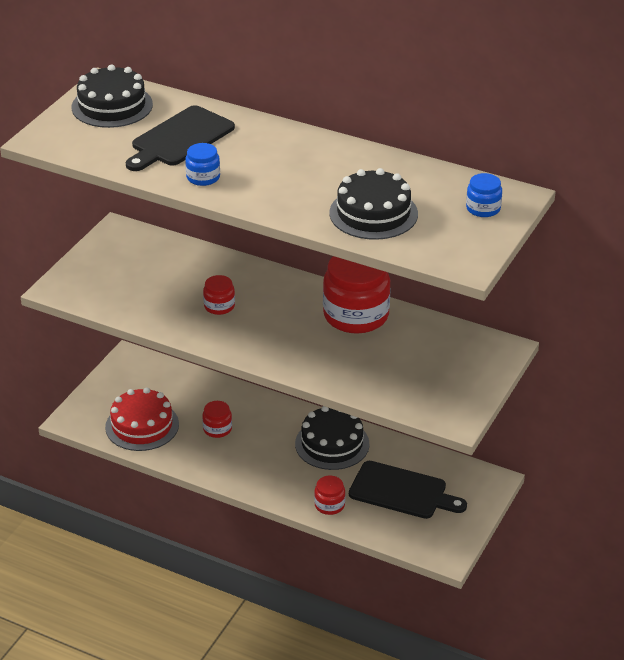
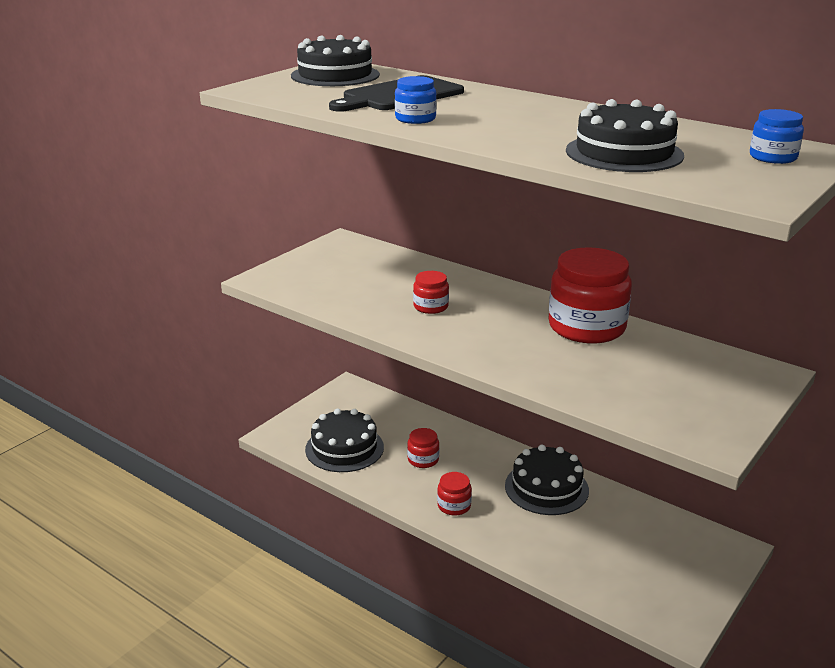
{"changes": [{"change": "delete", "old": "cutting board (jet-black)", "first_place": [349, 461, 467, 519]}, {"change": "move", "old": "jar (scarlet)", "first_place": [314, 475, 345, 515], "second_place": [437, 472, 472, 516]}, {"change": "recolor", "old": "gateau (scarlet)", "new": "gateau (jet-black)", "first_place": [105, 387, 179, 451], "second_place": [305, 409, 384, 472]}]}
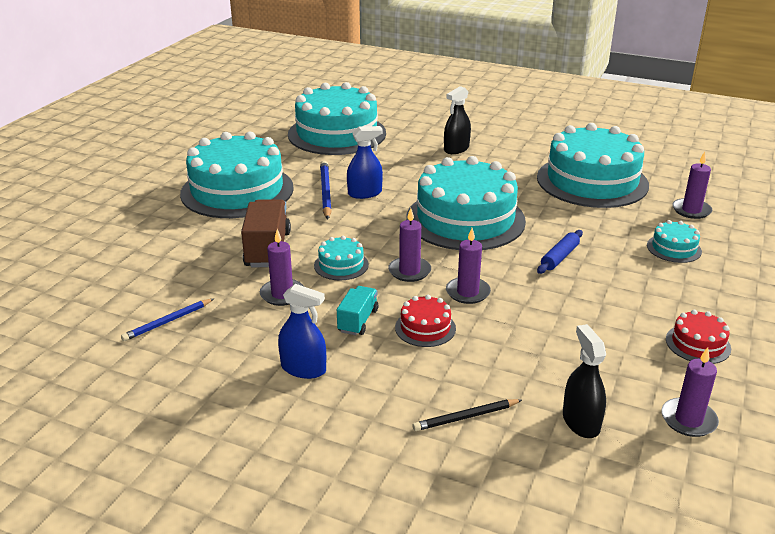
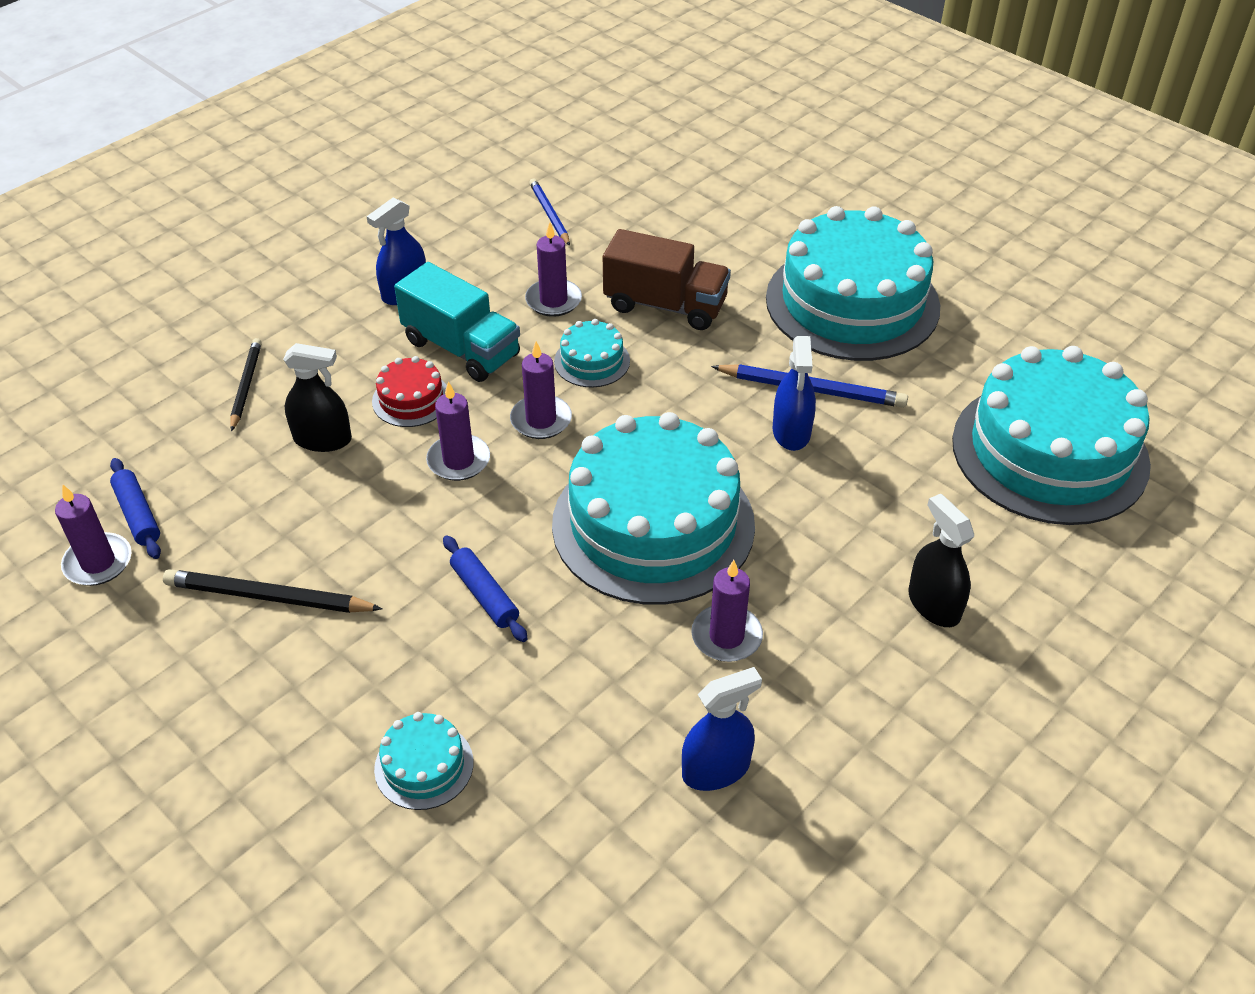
{"changes": [{"change": "delete", "old": "gateau (scarlet)", "first_place": [666, 310, 731, 364]}, {"change": "insert", "new": "dough roller (blue)", "second_place": [110, 458, 161, 559]}, {"change": "insert", "new": "pencil (jet-black)", "second_place": [163, 569, 383, 613]}, {"change": "move", "old": "spray cleaner (jet-black)", "first_place": [563, 324, 606, 438], "second_place": [283, 343, 352, 452]}, {"change": "move", "old": "pillar candle (royal purple)", "first_place": [672, 152, 712, 219], "second_place": [691, 560, 763, 662]}, {"change": "replace", "old": "gateau (turquoise)", "new": "spray cleaner (blue)", "first_place": [537, 123, 649, 208], "second_place": [682, 667, 762, 791]}, {"change": "resize", "old": "toy truck (turquoise)", "first_place": [337, 286, 378, 335], "second_place": [394, 262, 520, 382], "factor": 1.7}]}
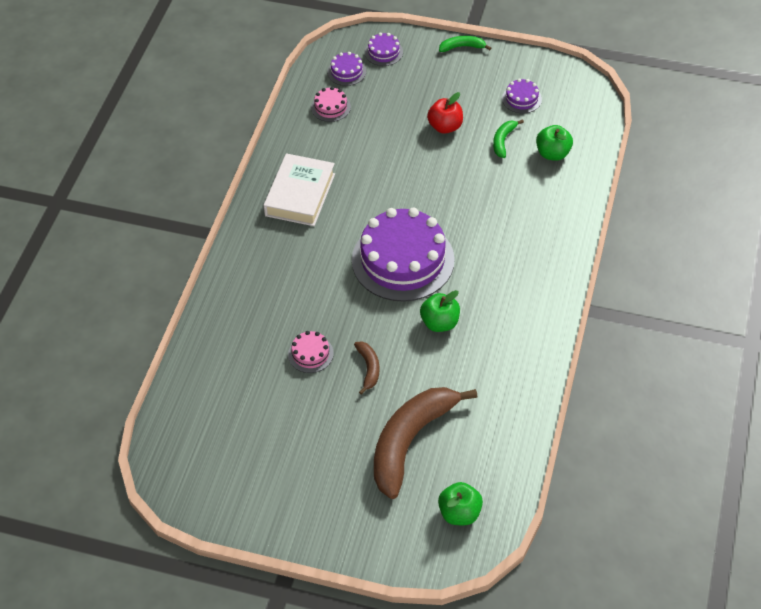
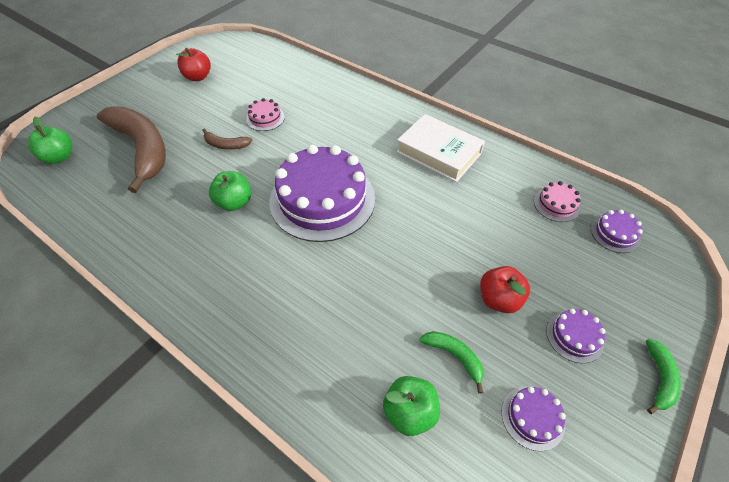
{"changes": [{"change": "insert", "new": "apple fruit (scarlet)", "second_place": [176, 48, 211, 81]}, {"change": "move", "old": "gateau (royal purple)", "first_place": [365, 32, 403, 66], "second_place": [546, 309, 606, 363]}]}
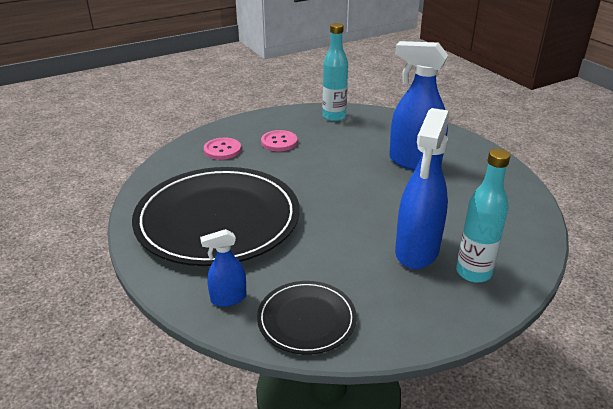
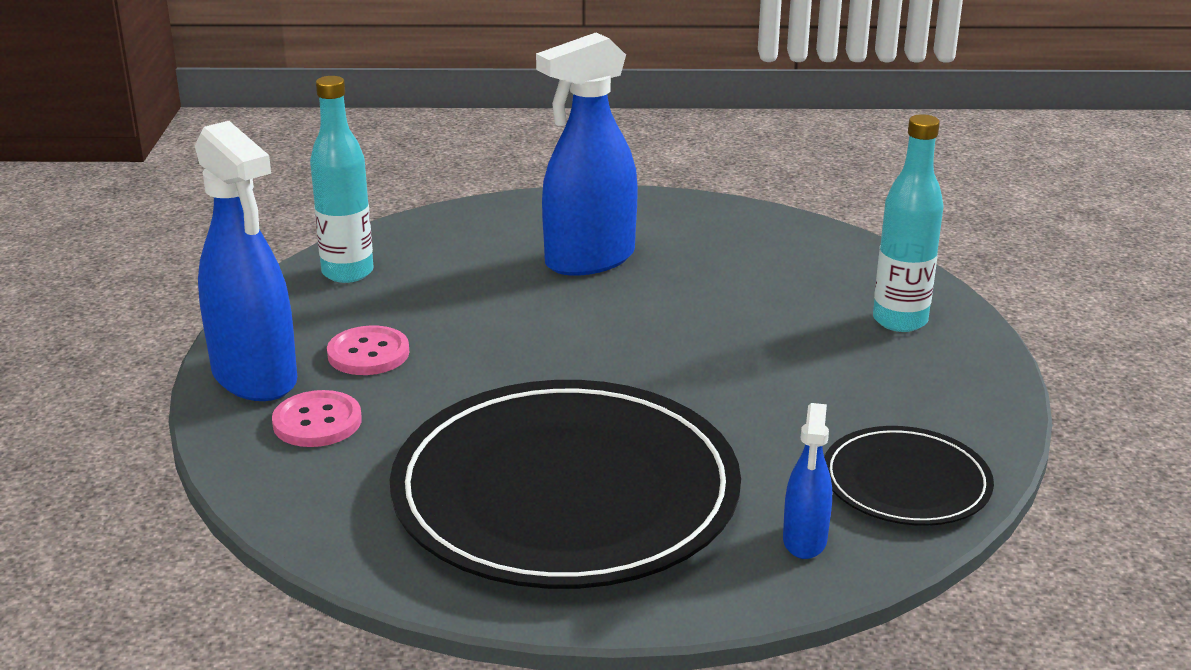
{"changes": [{"change": "move", "old": "spray cleaner (blue)", "first_place": [395, 108, 449, 269], "second_place": [195, 121, 297, 401]}]}
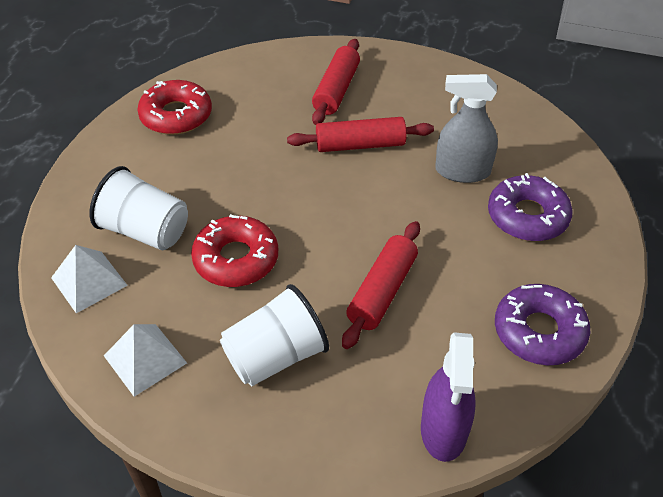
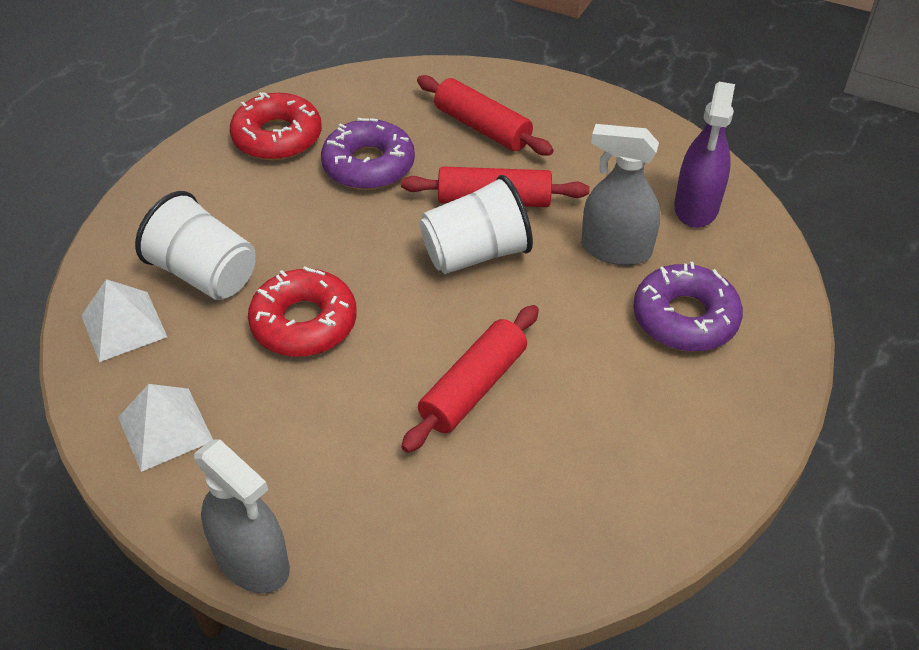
{"changes": [{"change": "insert", "new": "spray cleaner (grey)", "second_place": [194, 439, 290, 593]}, {"change": "move", "old": "beaker (pure white)", "first_place": [220, 284, 329, 386], "second_place": [420, 175, 533, 274]}, {"change": "move", "old": "spray cleaner (royal purple)", "first_place": [421, 332, 476, 462], "second_place": [674, 82, 735, 228]}, {"change": "move", "old": "glazed donut (royal purple)", "first_place": [495, 284, 590, 365], "second_place": [321, 118, 415, 190]}, {"change": "rotate", "old": "dough roller (scarlet)", "first_place": [312, 39, 360, 125], "second_place": [417, 75, 554, 156], "degrees": -75}]}
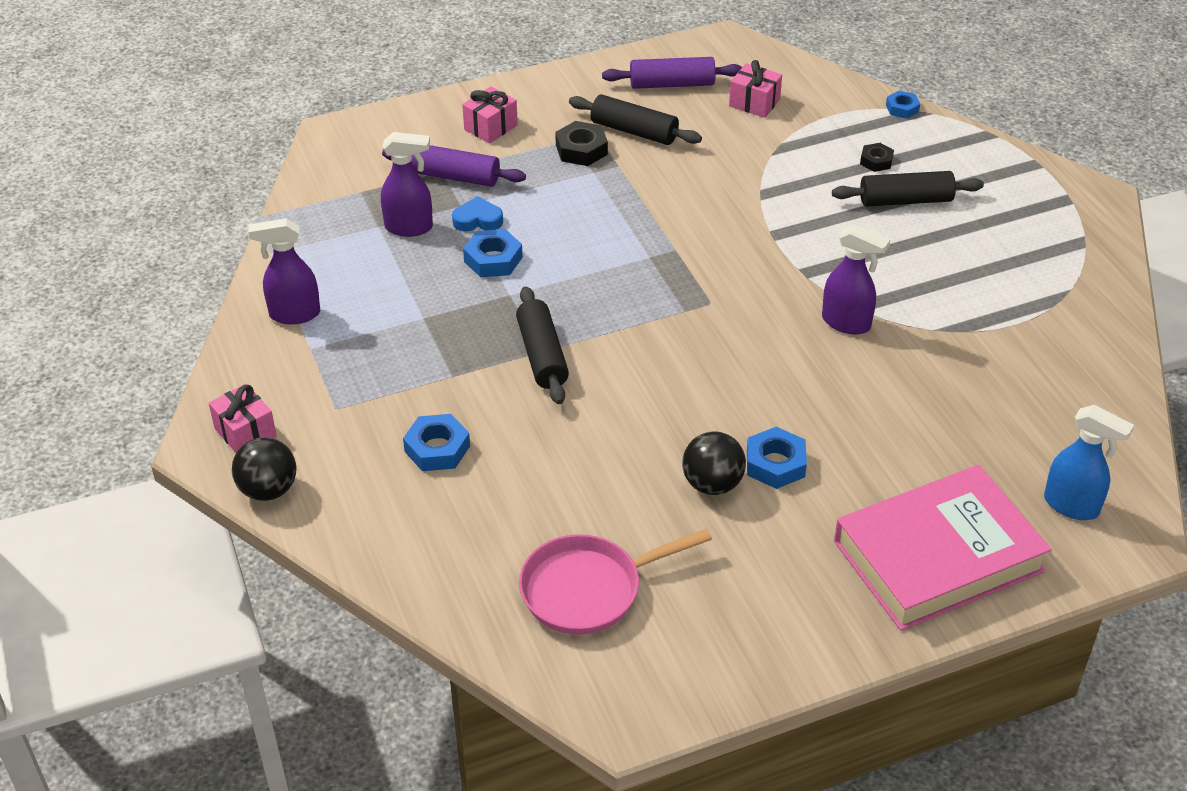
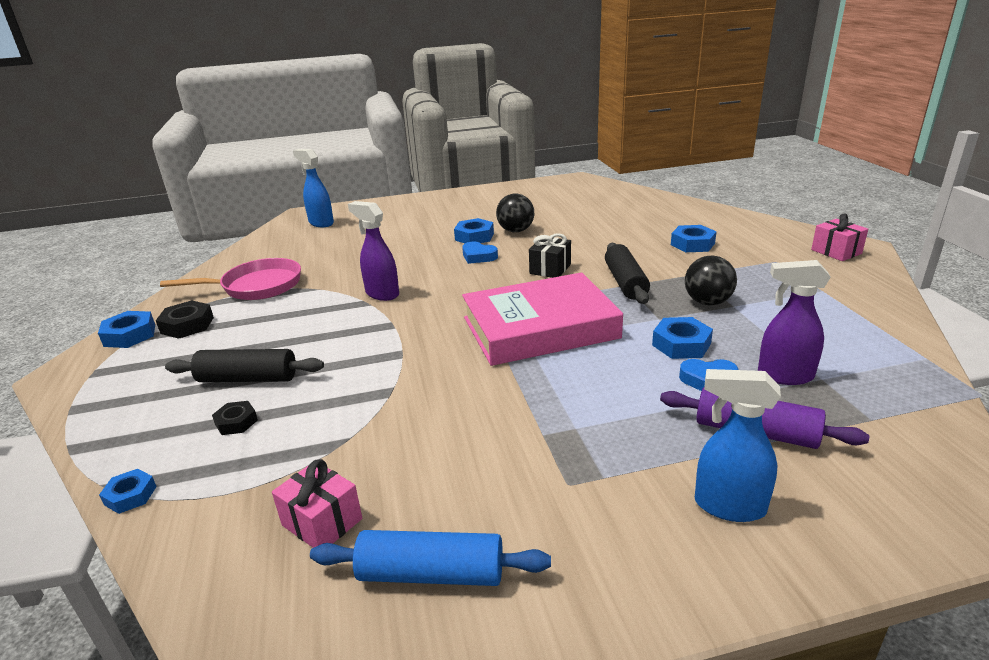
{"changes": [{"change": "delete", "old": "spray cleaner (royal purple)", "first_place": [248, 218, 320, 324]}, {"change": "delete", "old": "dough roller (jet-black)", "first_place": [569, 94, 702, 145]}, {"change": "insert", "new": "nut (blue)", "second_place": [98, 311, 155, 348]}, {"change": "insert", "new": "heart (blue)", "second_place": [462, 242, 498, 264]}, {"change": "insert", "new": "present (jet-black)", "second_place": [529, 233, 571, 278]}, {"change": "move", "old": "sphere (jet-black)", "first_place": [232, 437, 297, 501], "second_place": [685, 255, 737, 306]}, {"change": "move", "old": "skillet (rosy)", "first_place": [519, 528, 712, 635], "second_place": [160, 258, 301, 300]}, {"change": "move", "old": "nut (jet-black)", "first_place": [555, 121, 608, 166], "second_place": [156, 300, 214, 339]}, {"change": "move", "old": "book (rosy)", "first_place": [834, 465, 1052, 631], "second_place": [462, 272, 623, 366]}, {"change": "replace", "old": "present (rosy)", "new": "spray cleaner (blue)", "first_place": [462, 86, 518, 143], "second_place": [695, 369, 781, 522]}, {"change": "recolor", "old": "dough roller (royal purple)", "new": "dough roller (blue)", "first_place": [602, 57, 742, 89], "second_place": [310, 530, 551, 586]}]}
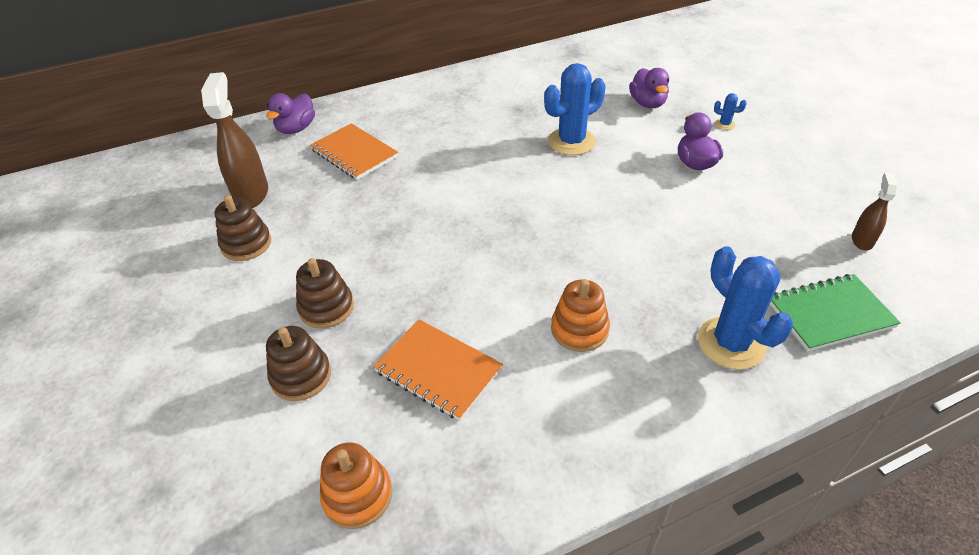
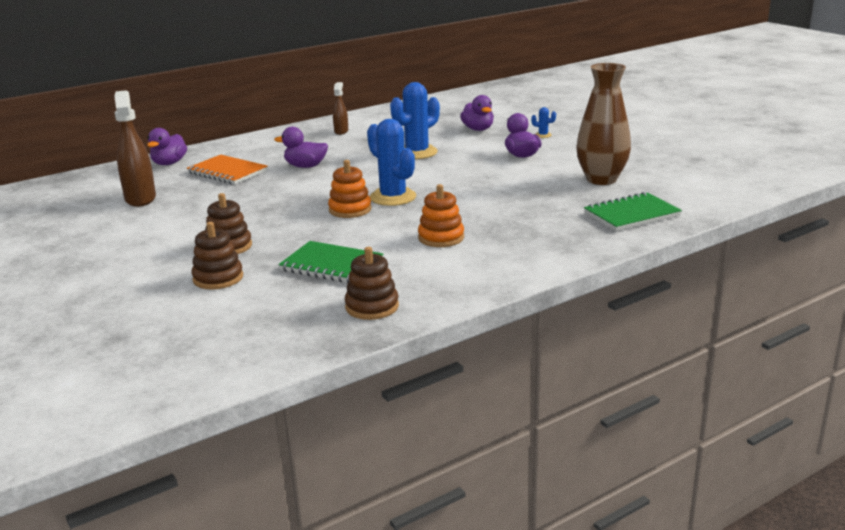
{"changes": [{"change": "insert", "new": "duck (royal purple)", "second_place": [274, 127, 328, 168]}, {"change": "insert", "new": "tall vase (brown)", "second_place": [576, 63, 631, 185]}, {"change": "move", "old": "stacking rings (brown)", "first_place": [214, 195, 271, 261], "second_place": [345, 247, 399, 320]}, {"change": "move", "old": "stacking rings (orange)", "first_place": [320, 443, 392, 529], "second_place": [328, 160, 372, 218]}, {"change": "move", "old": "cactus (blue)", "first_place": [698, 246, 793, 370], "second_place": [367, 119, 416, 206]}, {"change": "move", "old": "spray cleaner (brown)", "first_place": [852, 172, 898, 250], "second_place": [333, 82, 348, 135]}, {"change": "recolor", "old": "notebook (orange)", "new": "notebook (leaf-green)", "first_place": [373, 319, 503, 421], "second_place": [279, 241, 384, 283]}]}
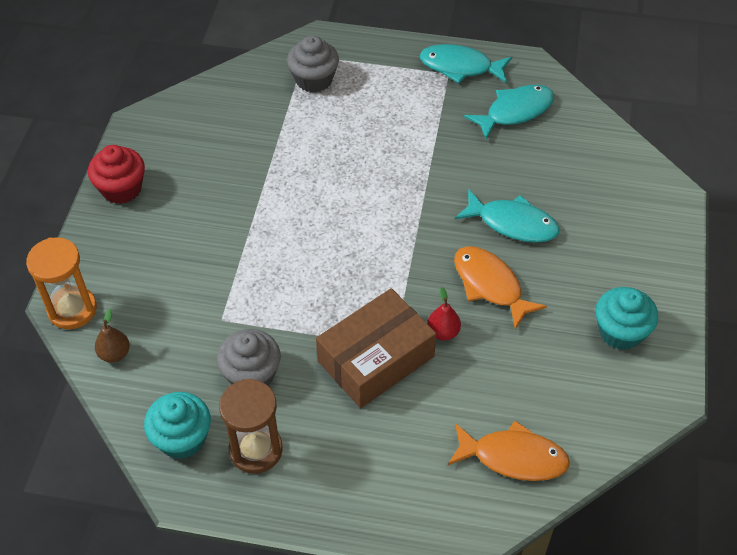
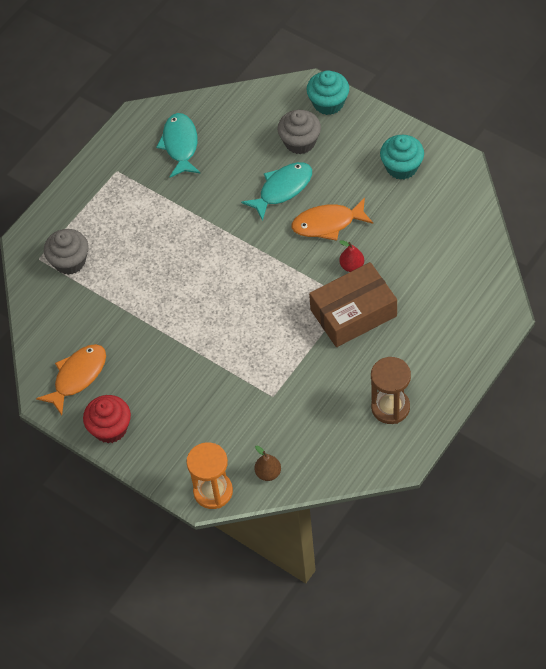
{"changes": [{"change": "delete", "old": "fish (turquoise)", "first_place": [420, 44, 512, 83]}, {"change": "move", "old": "cupcake (turquoise)", "first_place": [144, 392, 211, 459], "second_place": [307, 70, 349, 115]}, {"change": "move", "old": "cupcake (grey)", "first_place": [217, 329, 281, 386], "second_place": [277, 110, 321, 154]}, {"change": "move", "old": "fish (orange)", "first_place": [448, 421, 570, 481], "second_place": [36, 344, 106, 415]}, {"change": "rotate", "old": "box (brown)", "first_place": [316, 288, 436, 408], "second_place": [309, 262, 397, 347], "degrees": 75}]}
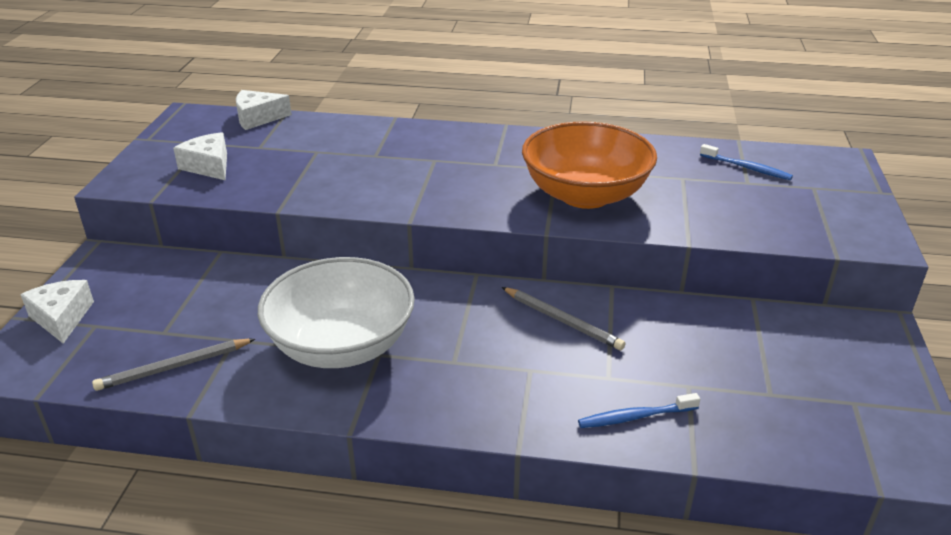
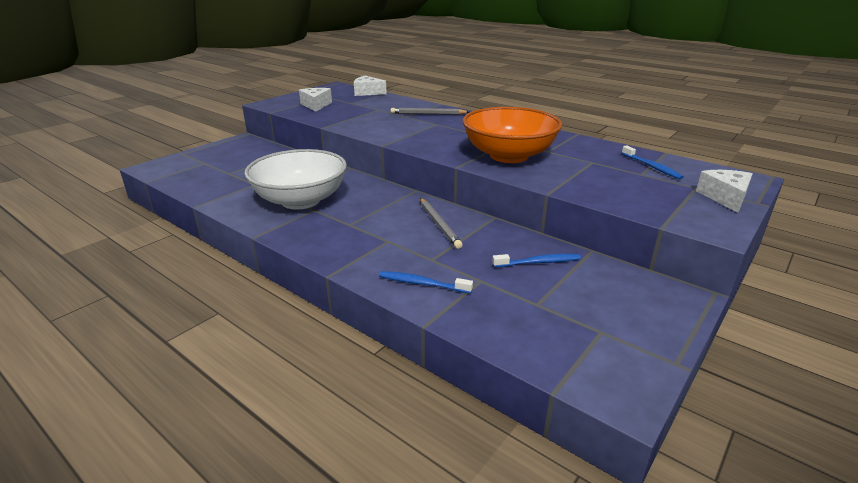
{"changes": [{"change": "insert", "new": "tooth brush (blue)", "second_place": [492, 254, 581, 267]}, {"change": "move", "old": "cheese (pure white)", "first_place": [20, 280, 94, 344], "second_place": [696, 170, 752, 213]}, {"change": "move", "old": "pencil (grey)", "first_place": [92, 339, 255, 391], "second_place": [390, 108, 469, 115]}]}
